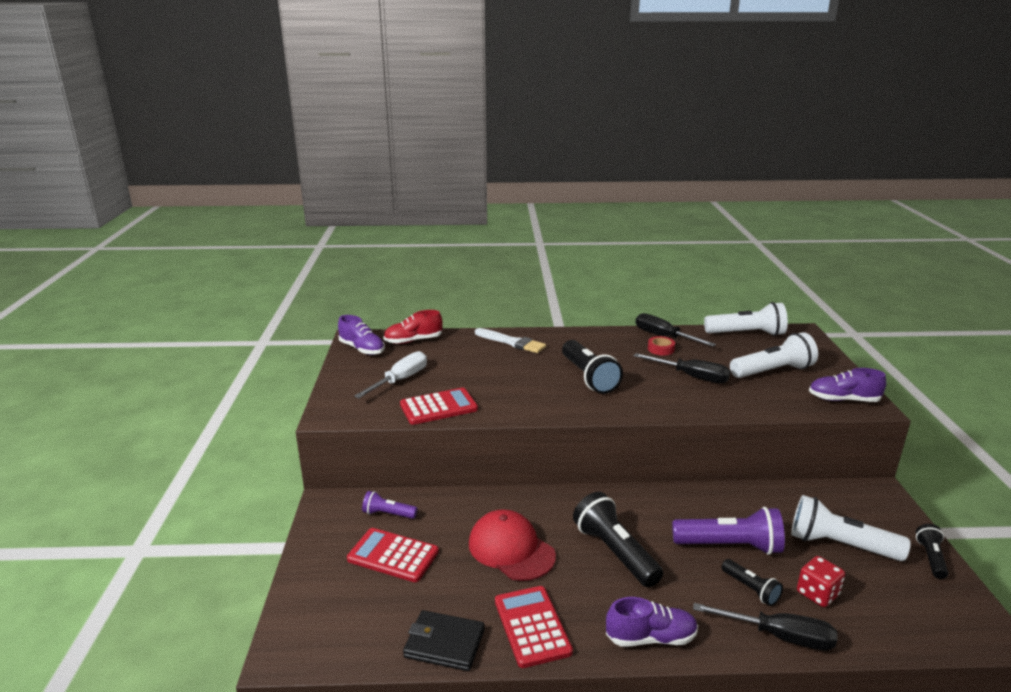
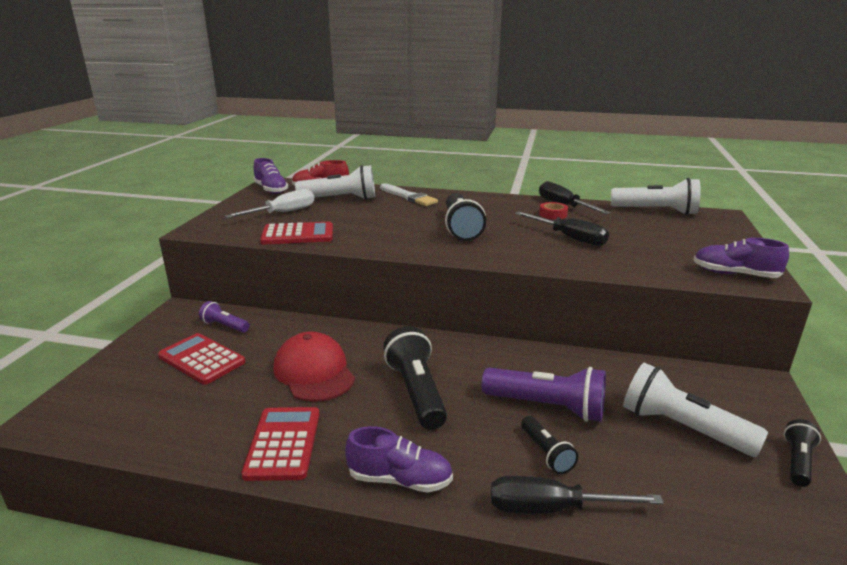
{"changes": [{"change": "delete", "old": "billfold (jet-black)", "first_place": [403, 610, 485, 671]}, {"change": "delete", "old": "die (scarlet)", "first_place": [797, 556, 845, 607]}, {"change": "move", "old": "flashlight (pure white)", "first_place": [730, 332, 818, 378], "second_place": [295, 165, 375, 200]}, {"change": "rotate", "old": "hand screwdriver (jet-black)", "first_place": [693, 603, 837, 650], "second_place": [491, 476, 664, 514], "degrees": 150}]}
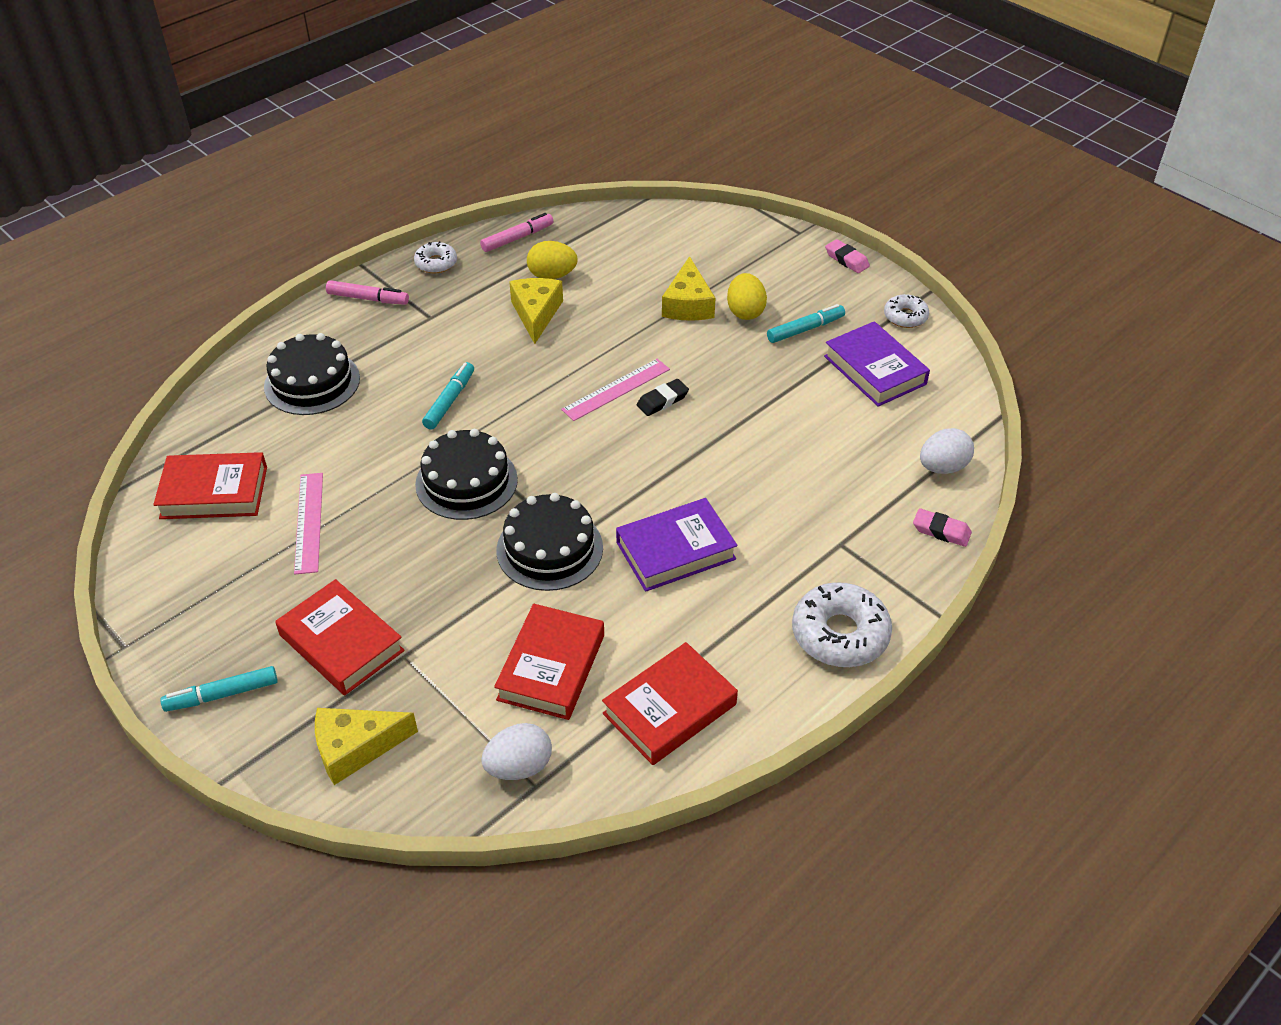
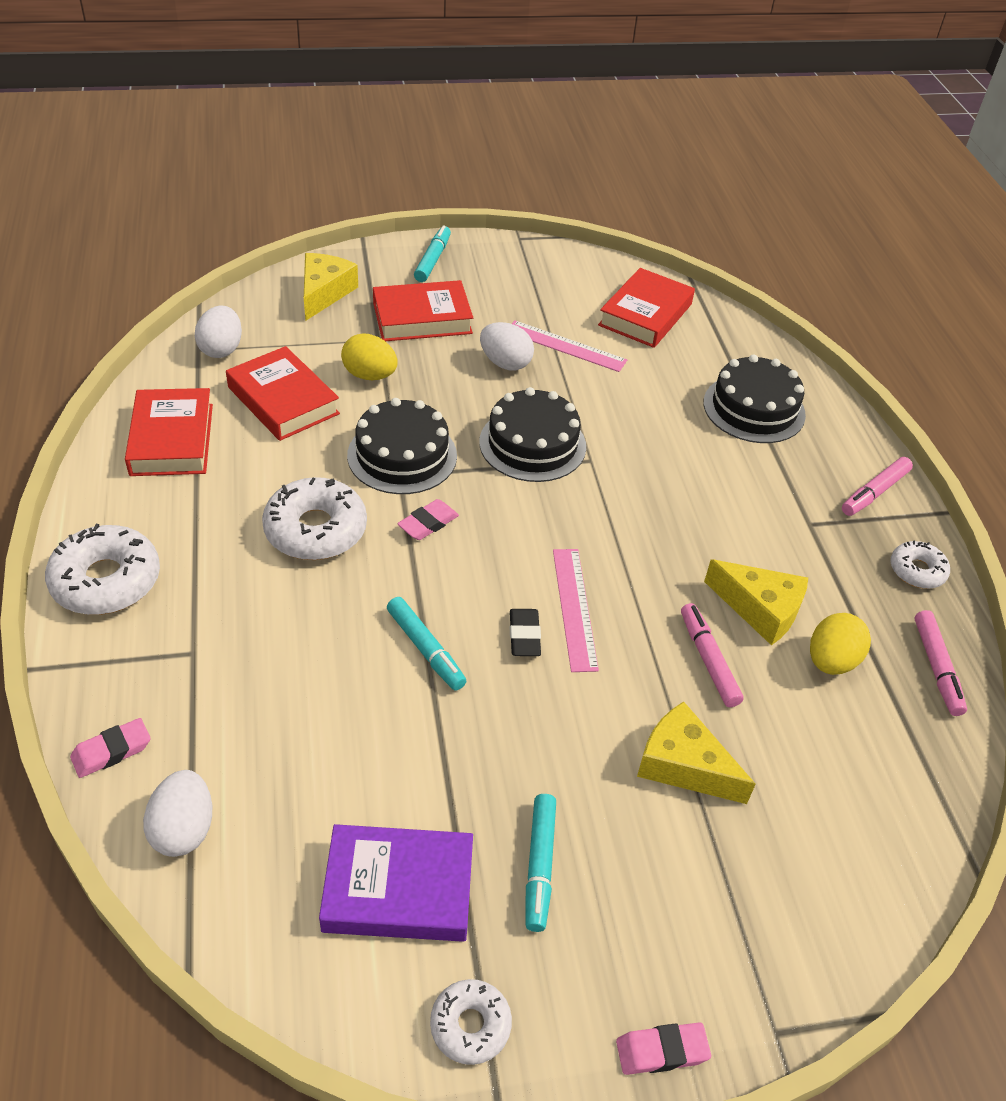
{"changes": [{"change": "insert", "new": "pencil eraser (rosy)", "second_place": [397, 499, 459, 540]}, {"change": "insert", "new": "toy egg (pure white)", "second_place": [480, 322, 534, 370]}, {"change": "insert", "new": "felt pen (rosy)", "second_place": [681, 603, 744, 707]}, {"change": "move", "old": "felt pen (turquoise)", "first_place": [422, 362, 474, 430], "second_place": [387, 597, 466, 690]}, {"change": "move", "old": "toy egg (bright yellow)", "first_place": [727, 273, 767, 320], "second_place": [341, 334, 398, 380]}, {"change": "replace", "old": "book (royal purple)", "new": "glazed donut (pure white)", "first_place": [616, 498, 737, 592], "second_place": [262, 477, 367, 560]}]}
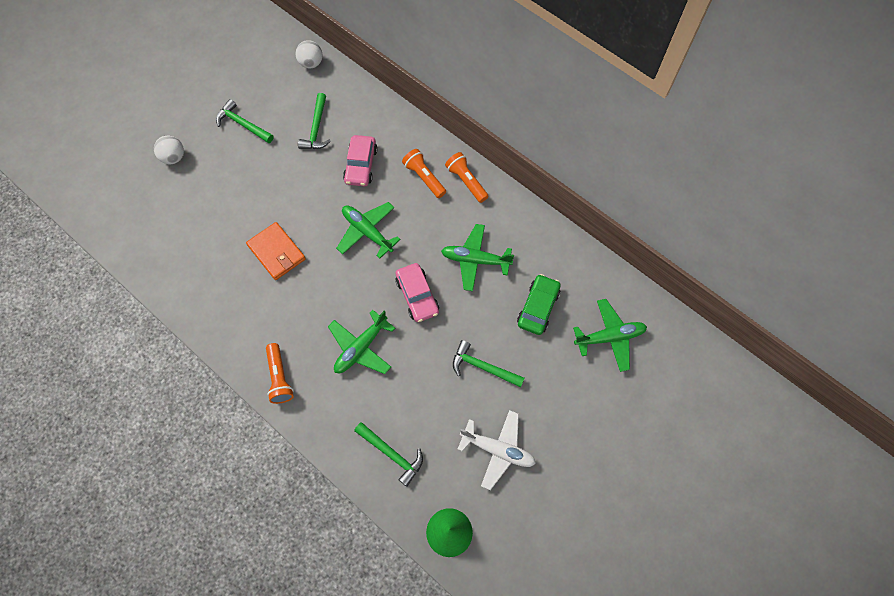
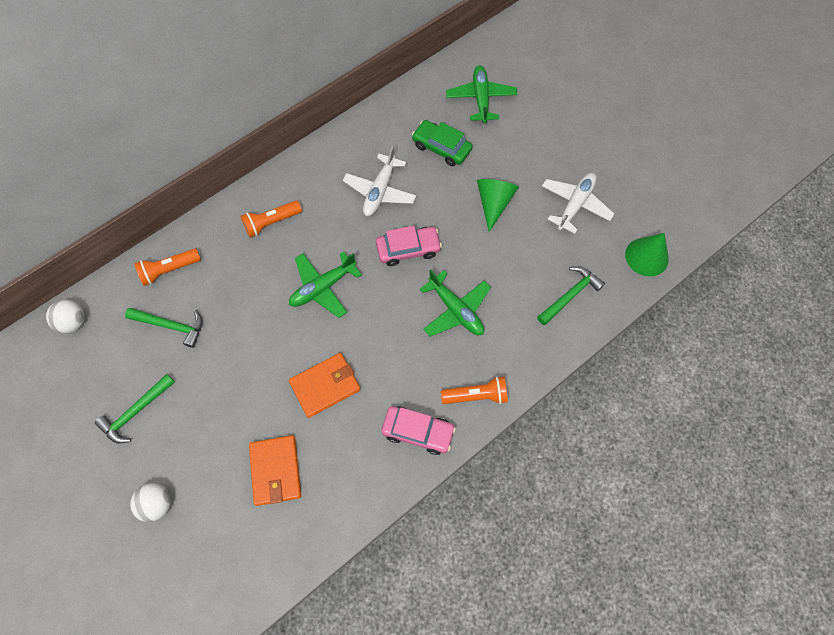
{"changes": [{"change": "insert", "new": "billfold (orange)", "second_place": [249, 435, 301, 506]}, {"change": "move", "old": "automobile (rosy)", "first_place": [343, 135, 378, 186], "second_place": [381, 406, 456, 455]}, {"change": "move", "old": "flashlight (orange)", "first_place": [445, 152, 489, 203], "second_place": [134, 248, 201, 286]}, {"change": "replace", "old": "hammer (leaf-green)", "new": "solid cone (leaf-green)", "first_place": [453, 340, 524, 388], "second_place": [477, 179, 519, 232]}, {"change": "recolor", "old": "aeroplane (leaf-green)", "new": "aeroplane (pure white)", "first_place": [441, 224, 514, 291], "second_place": [343, 146, 416, 216]}]}
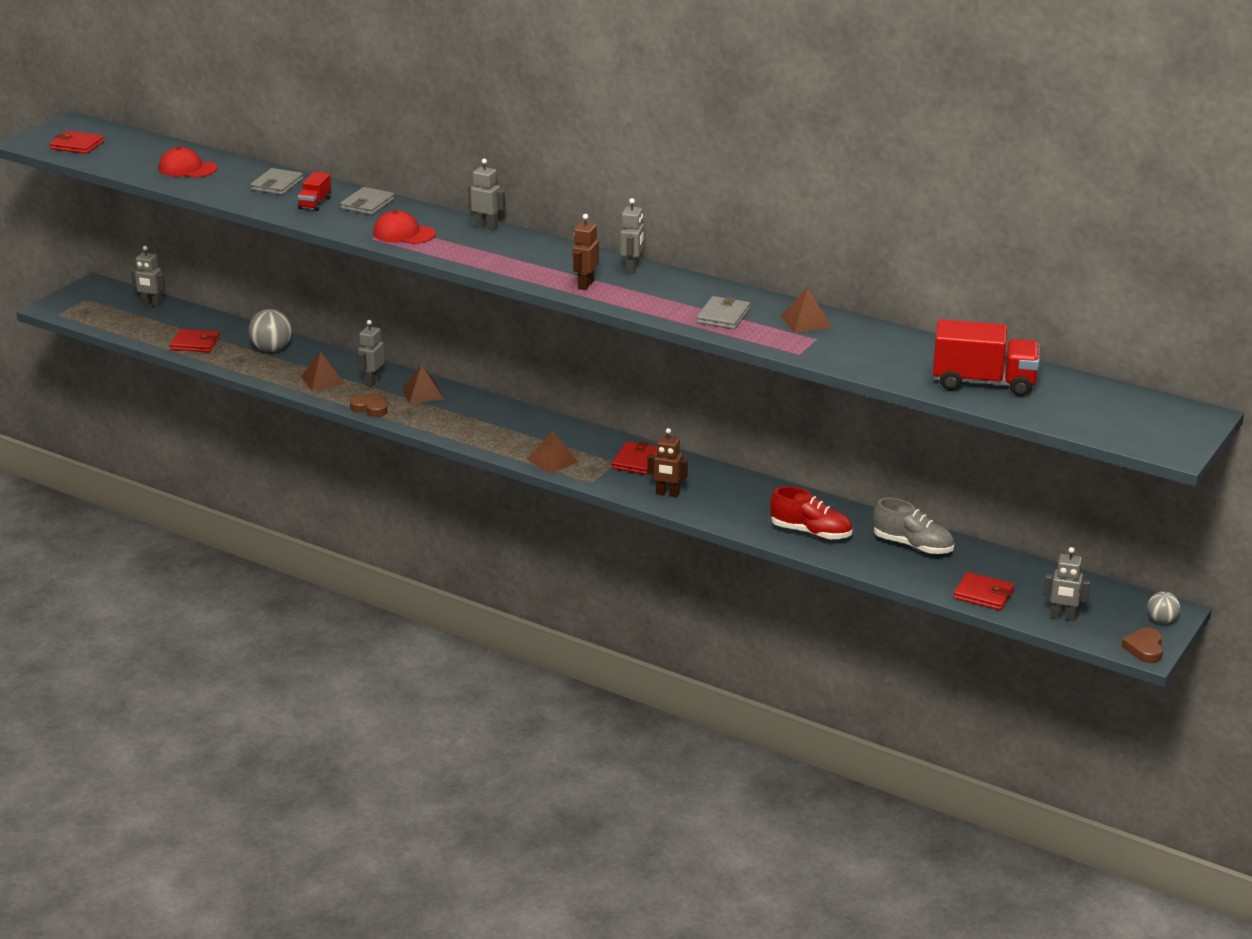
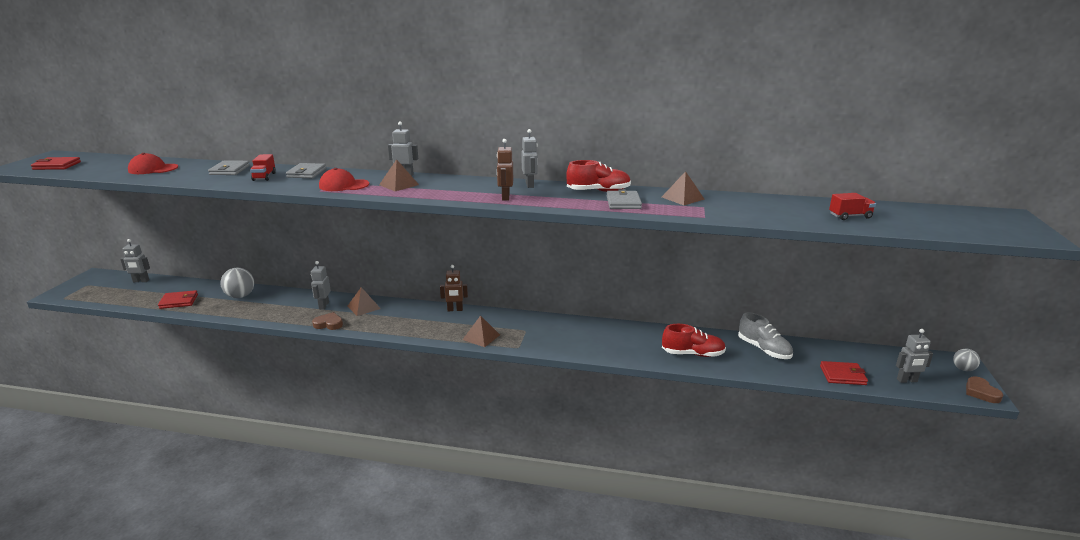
{"changes": [{"change": "delete", "old": "billfold (scarlet)", "first_place": [612, 441, 657, 475]}, {"change": "insert", "new": "sneaker (scarlet)", "second_place": [566, 160, 631, 192]}, {"change": "move", "old": "pyramid shape (brown)", "first_place": [301, 352, 345, 391], "second_place": [379, 159, 419, 191]}, {"change": "move", "old": "robot (brown)", "first_place": [648, 428, 688, 497], "second_place": [440, 265, 468, 311]}, {"change": "rotate", "old": "sneaker (grey)", "first_place": [873, 498, 954, 554], "second_place": [738, 312, 793, 359], "degrees": 45}, {"change": "resize", "old": "toy truck (scarlet)", "first_place": [933, 319, 1040, 396], "second_place": [829, 193, 876, 220], "factor": 0.51}]}
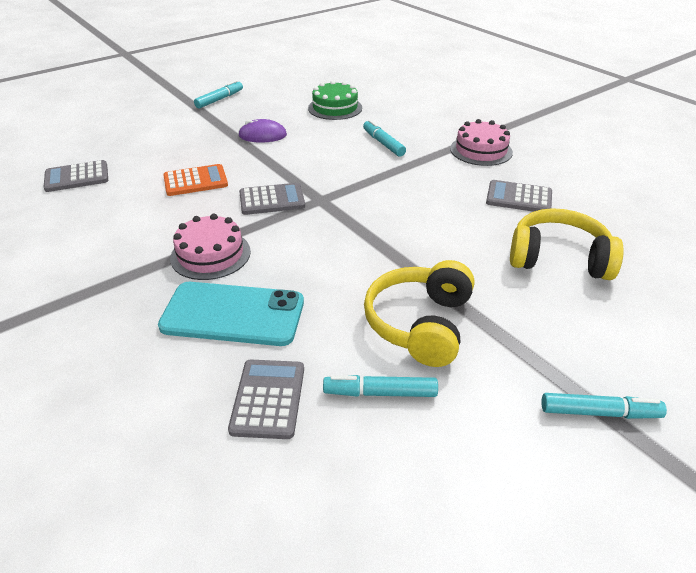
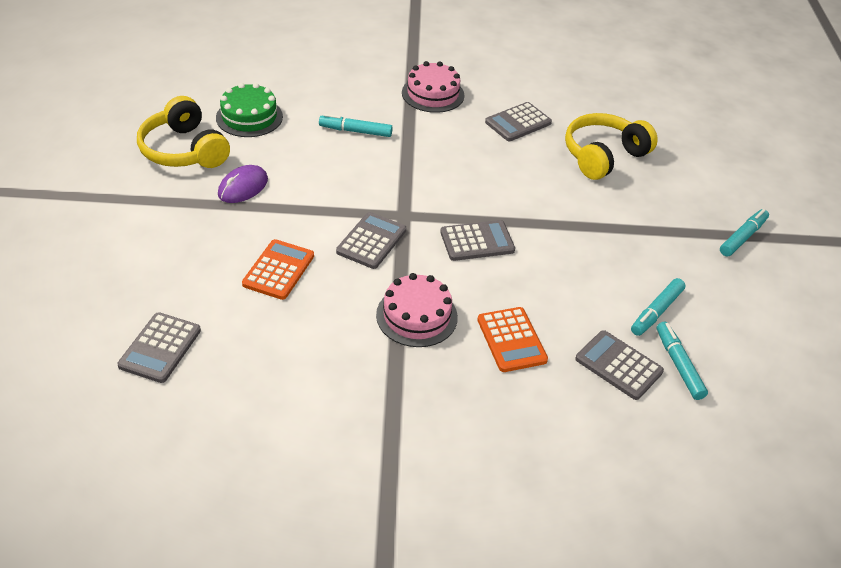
{"changes": [{"change": "insert", "new": "pocket calculator (grey)", "second_place": [440, 220, 515, 261]}, {"change": "move", "old": "felt pen (turquoise)", "first_place": [194, 80, 243, 108], "second_place": [657, 322, 708, 400]}, {"change": "move", "old": "over-ear headphones (bright yellow)", "first_place": [364, 260, 474, 367], "second_place": [137, 96, 230, 168]}, {"change": "replace", "old": "phone (turquoise)", "new": "pocket calculator (orange)", "first_place": [158, 282, 304, 346], "second_place": [477, 307, 548, 372]}]}
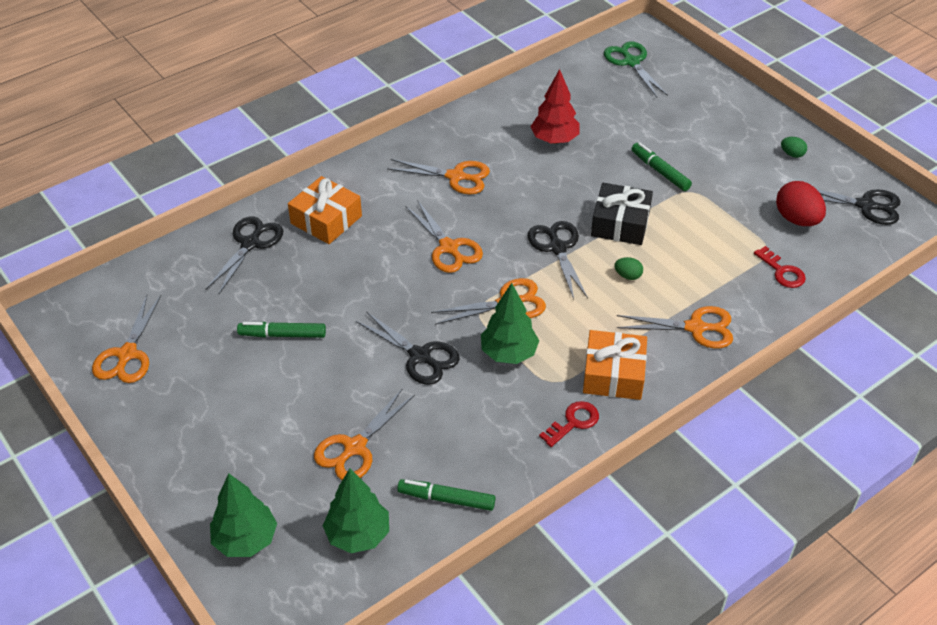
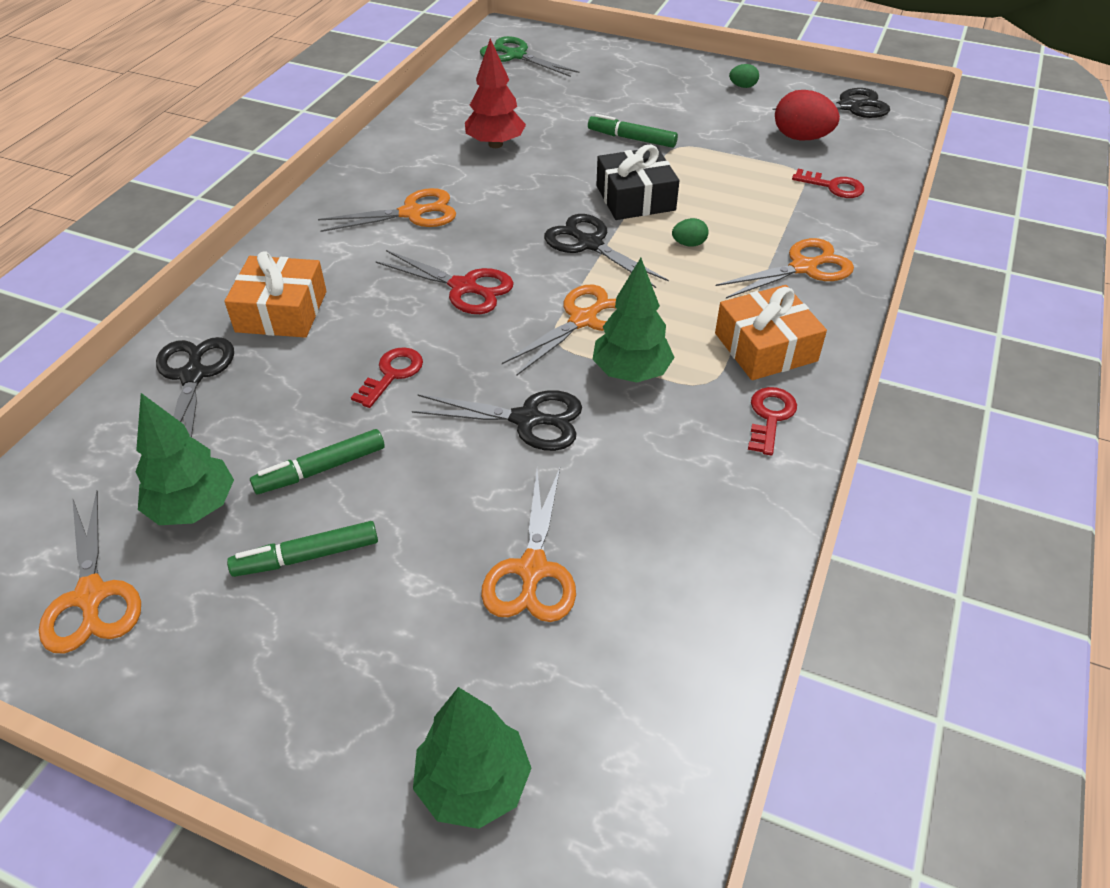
{"changes": [{"change": "insert", "new": "key (scarlet)", "second_place": [351, 347, 423, 408]}, {"change": "move", "old": "fir tree (leaf-green)", "first_place": [323, 468, 389, 553], "second_place": [136, 393, 234, 525]}, {"change": "move", "old": "felt pen (leaf-green)", "first_place": [397, 479, 495, 511], "second_place": [227, 521, 378, 577]}, {"change": "recolor", "old": "pair of scissors (orange)", "new": "pair of scissors (scarlet)", "first_place": [406, 200, 483, 273], "second_place": [375, 250, 514, 314]}]}
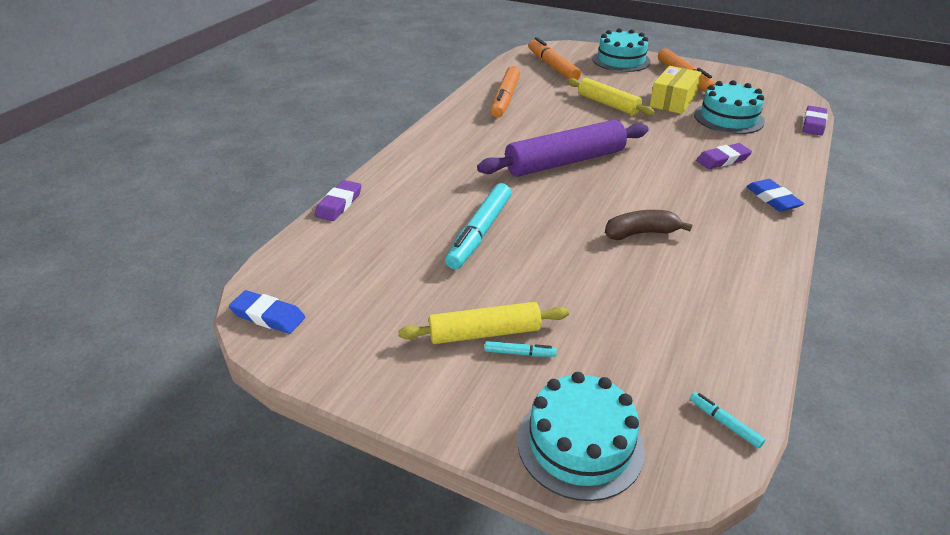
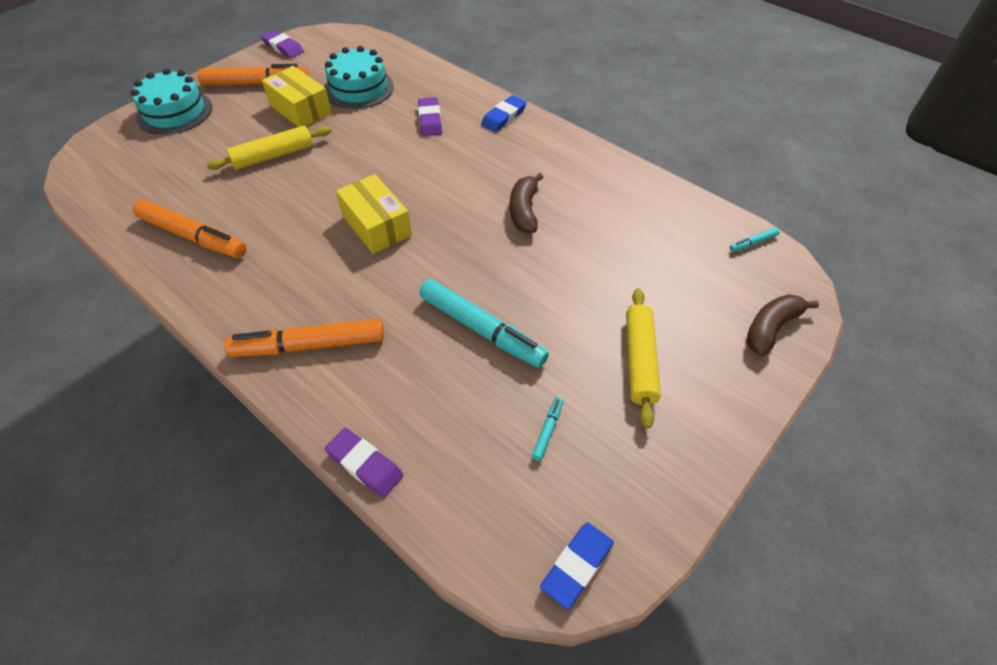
{"changes": [{"change": "move", "old": "felt pen (turquoise)", "first_place": [484, 341, 556, 357], "second_place": [532, 397, 563, 461]}, {"change": "move", "old": "felt pen (orange)", "first_place": [529, 37, 581, 80], "second_place": [224, 319, 384, 357]}, {"change": "move", "old": "pencil eraser (royal purple)", "first_place": [803, 106, 828, 135], "second_place": [261, 30, 304, 58]}, {"change": "replace", "old": "dough roller (royal purple)", "new": "box (bright yellow)", "first_place": [477, 120, 649, 177], "second_place": [336, 174, 412, 254]}, {"change": "replace", "old": "gateau (turquoise)", "new": "toy banana (brown)", "first_place": [518, 372, 645, 501], "second_place": [747, 294, 819, 356]}, {"change": "rotate", "old": "pencil eraser (blue)", "first_place": [746, 179, 804, 212], "second_place": [481, 95, 527, 132], "degrees": -45}]}
